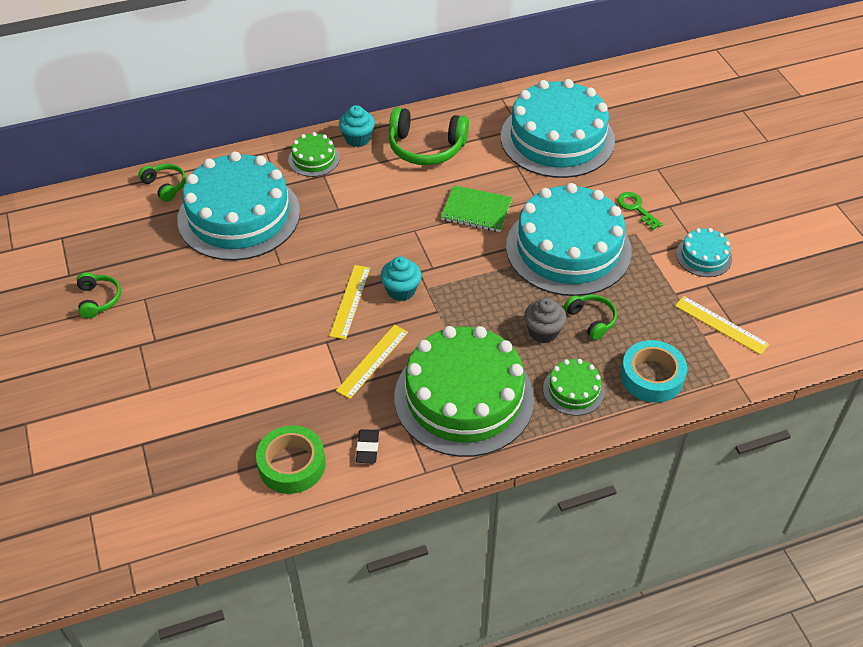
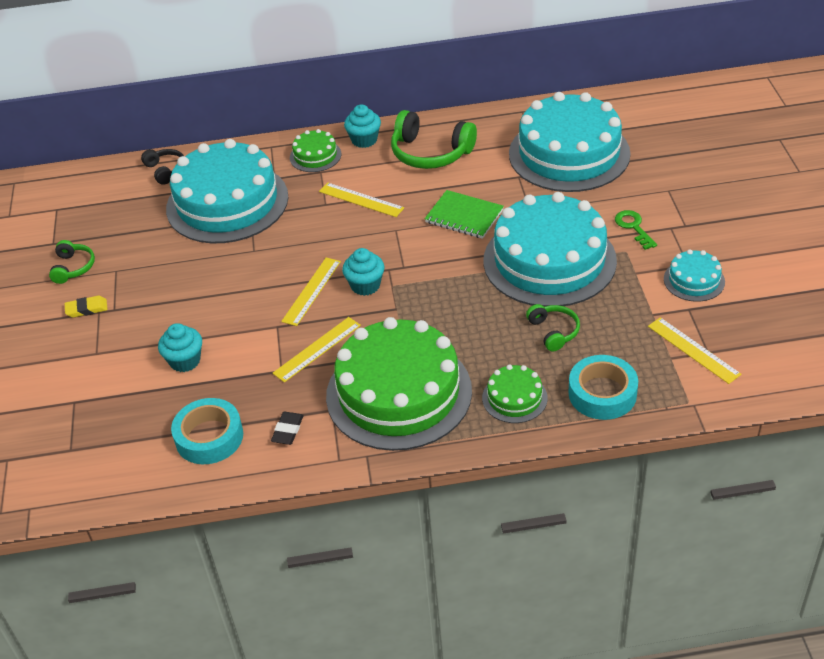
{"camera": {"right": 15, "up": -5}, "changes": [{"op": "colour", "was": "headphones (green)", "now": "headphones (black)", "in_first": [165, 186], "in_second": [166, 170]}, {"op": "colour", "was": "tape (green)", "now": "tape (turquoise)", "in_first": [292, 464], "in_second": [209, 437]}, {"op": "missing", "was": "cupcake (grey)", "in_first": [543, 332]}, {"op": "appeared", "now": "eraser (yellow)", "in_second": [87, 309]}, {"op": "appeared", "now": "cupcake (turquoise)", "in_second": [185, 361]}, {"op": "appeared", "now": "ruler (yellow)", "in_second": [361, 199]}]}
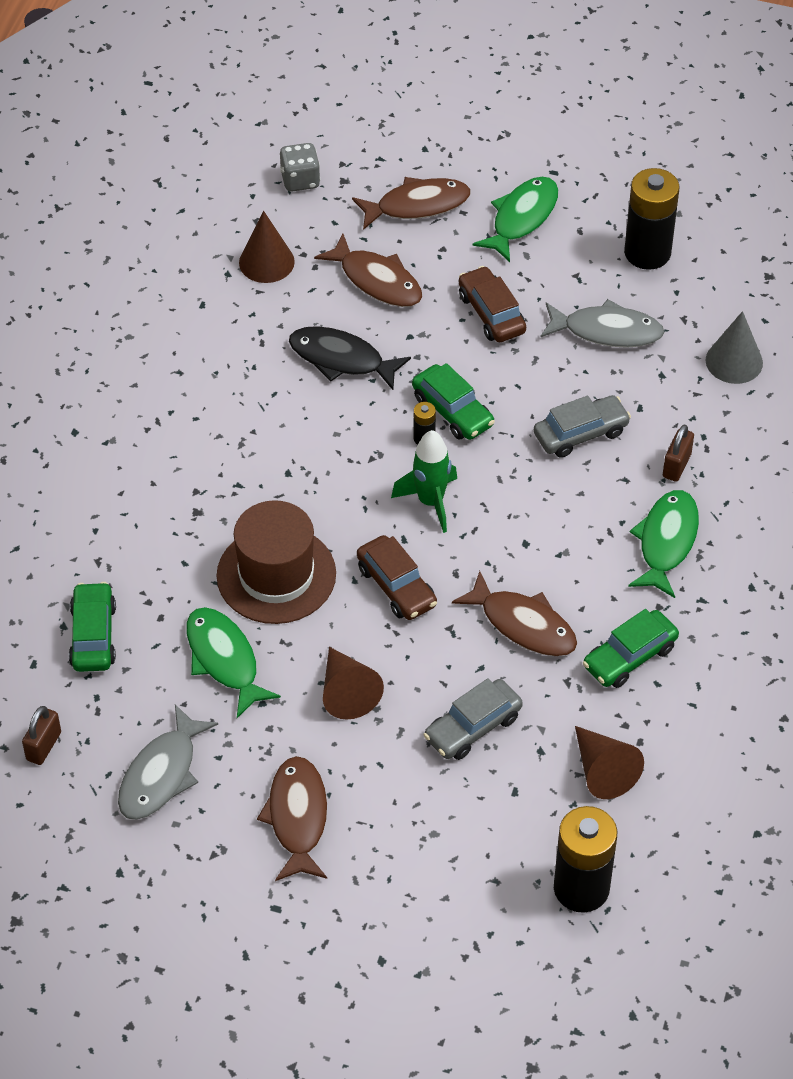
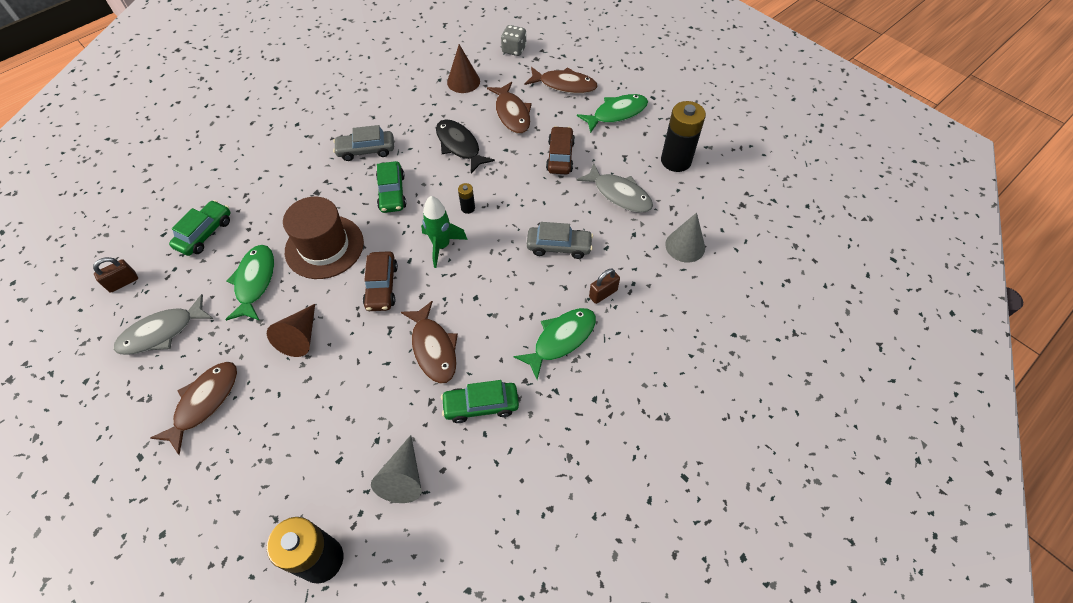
{"camera": {"right": 30, "up": 5}, "changes": [{"op": "relocated", "was": "car (green)", "in_first": [452, 411], "in_second": [392, 193]}, {"op": "relocated", "was": "car (grey)", "in_first": [473, 727], "in_second": [366, 150]}, {"op": "colour", "was": "cone (brown)", "now": "cone (grey)", "in_first": [602, 770], "in_second": [403, 477]}]}
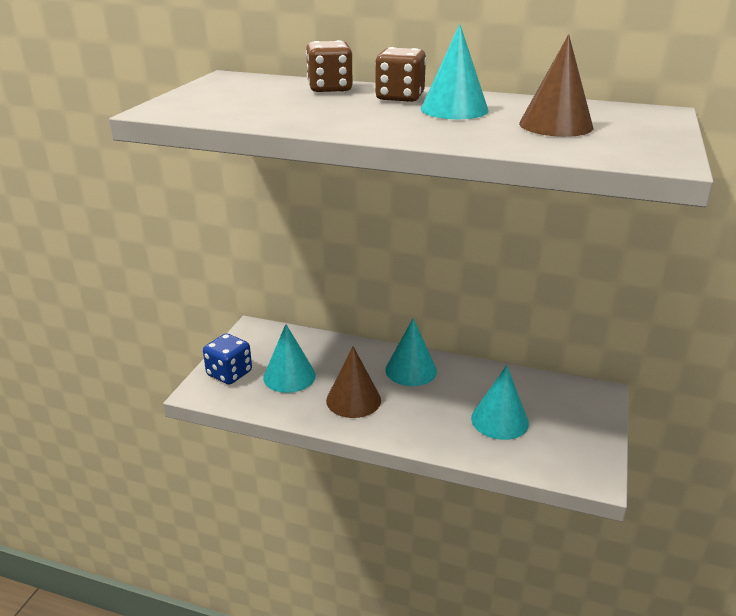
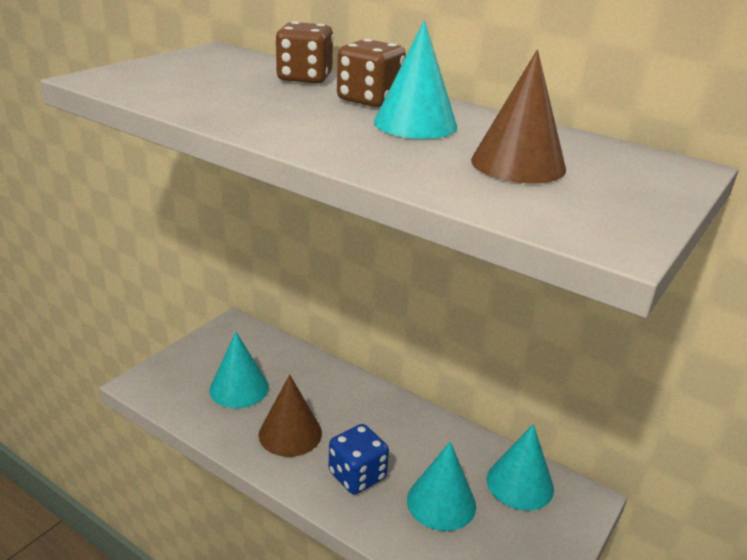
{"camera": {"right": 15, "up": 0}, "changes": [{"op": "relocated", "was": "dice (blue)", "in_first": [229, 373], "in_second": [357, 475]}, {"op": "relocated", "was": "cone (turquoise)", "in_first": [411, 370], "in_second": [520, 483]}]}
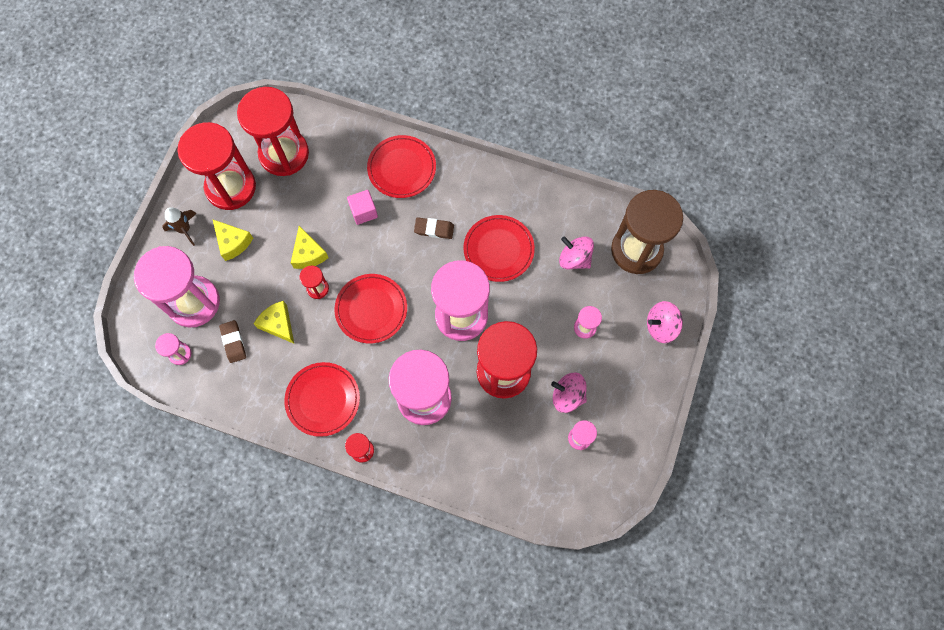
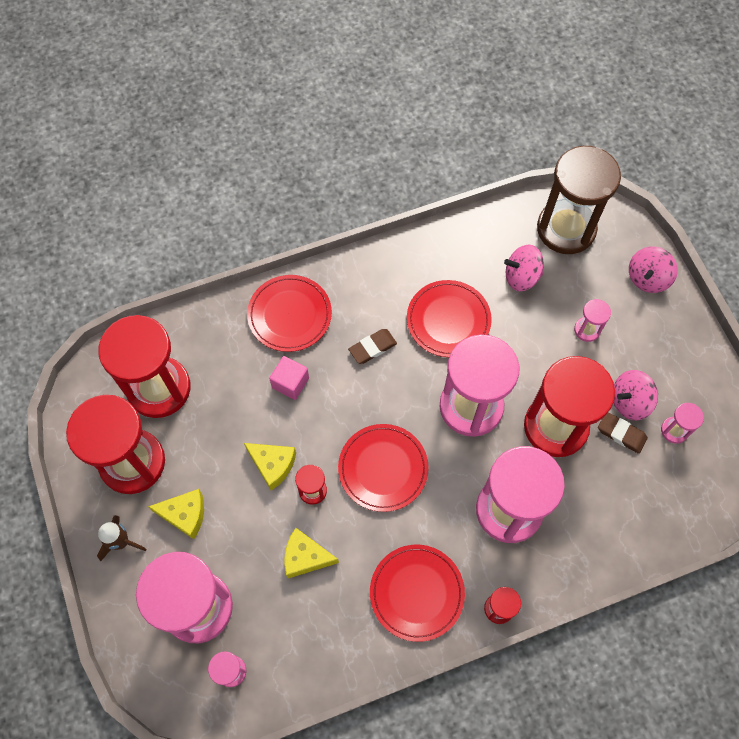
{"camera": {"right": -40, "up": -5}, "changes": [{"op": "relocated", "was": "eraser (brown)", "in_first": [233, 342], "in_second": [621, 434]}]}
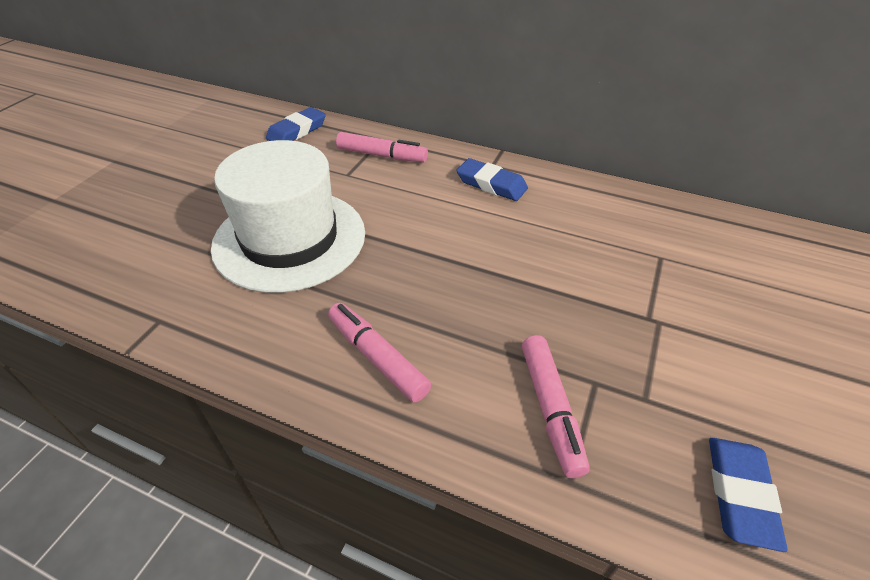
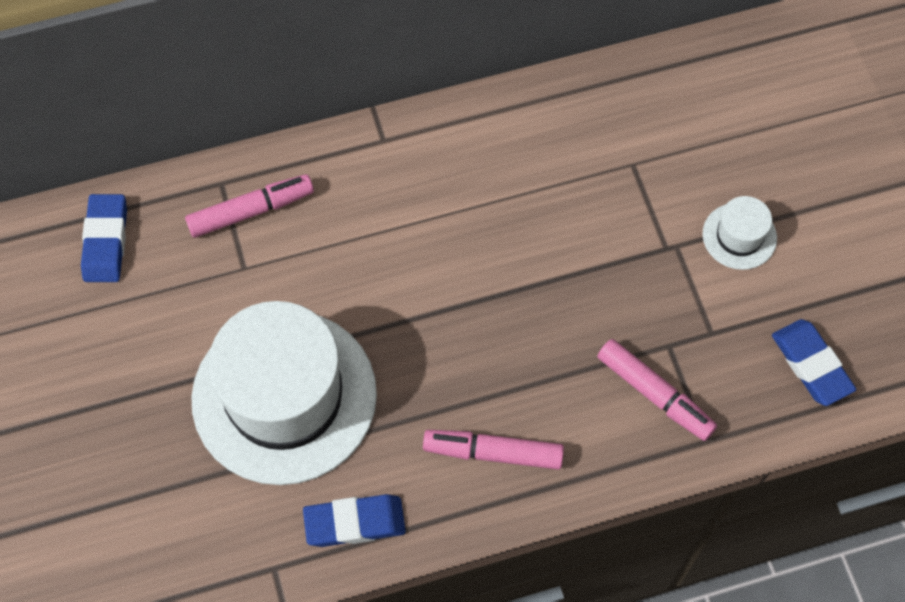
{"camera": {"right": -40, "up": 20}, "changes": [{"op": "relocated", "was": "eraser (blue)", "in_first": [491, 184], "in_second": [354, 523]}, {"op": "appeared", "now": "hat (white)", "in_second": [739, 236]}]}
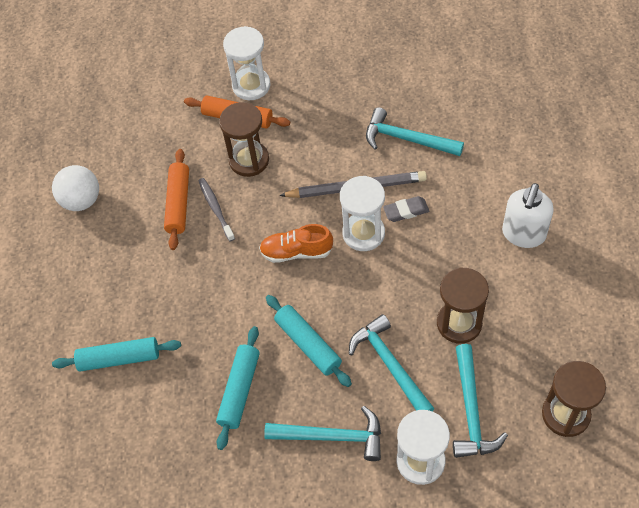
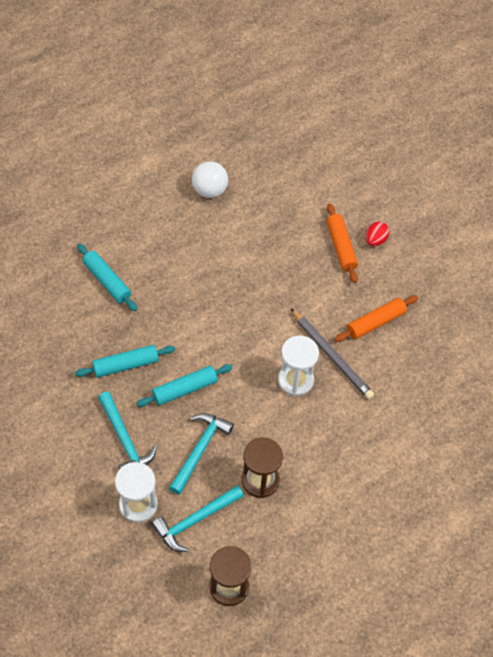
{"camera": {"right": 50, "up": 0}, "changes": [{"op": "relocated", "was": "rolling pin (orange)", "in_first": [178, 203], "in_second": [375, 322]}, {"op": "missing", "was": "toothbrush (grey)", "in_first": [216, 209]}, {"op": "missing", "was": "hourglass (brown)", "in_first": [249, 160]}, {"op": "exchanged", "was": "hourglass (white)", "now": "egg (red)", "in_first": [251, 85], "in_second": [375, 240]}, {"op": "missing", "was": "shoe (orange)", "in_first": [296, 252]}, {"op": "spun", "was": "rolling pin (turquoise)", "in_first": [308, 344], "in_second": [185, 389], "clockwise": 45}, {"op": "missing", "was": "hammer (turquoise)", "in_first": [407, 139]}, {"op": "missing", "was": "eraser (grey)", "in_first": [406, 211]}, {"op": "missing", "was": "soap dispenser (white)", "in_first": [523, 234]}]}
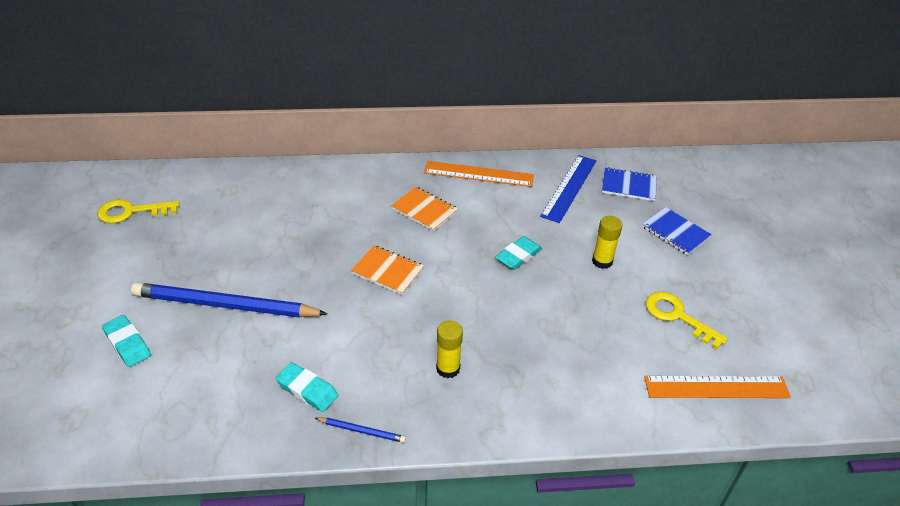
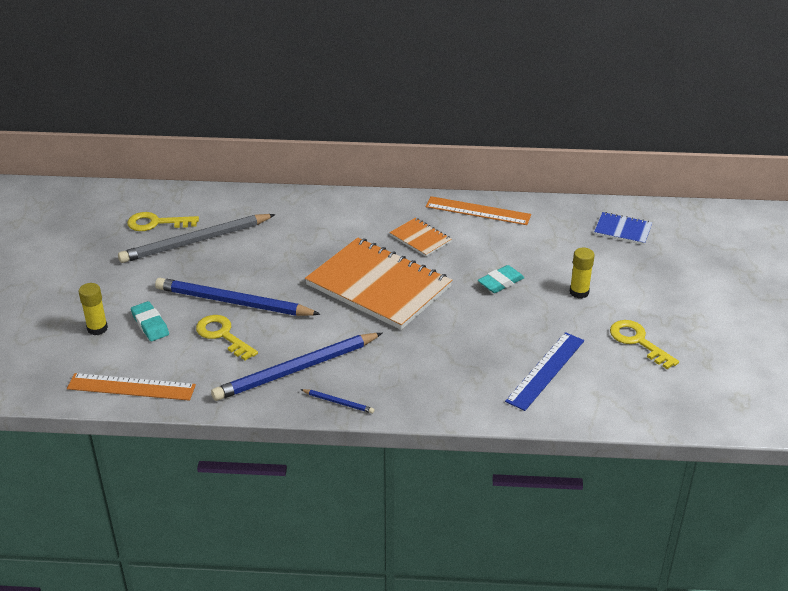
{"camera": {"right": 10, "up": -5}, "changes": [{"op": "exchanged", "was": "eraser (turquoise)", "now": "pencil (blue)", "in_first": [307, 390], "in_second": [296, 370]}, {"op": "size", "was": "notebook (orange)", "in_first": [387, 271], "in_second": [378, 286], "ratio": 2.2}, {"op": "relocated", "was": "glue stick (yellow)", "in_first": [448, 368], "in_second": [97, 328]}, {"op": "relocated", "was": "ruler (blue)", "in_first": [569, 188], "in_second": [546, 370]}, {"op": "missing", "was": "notebook (blue)", "in_first": [675, 232]}, {"op": "relocated", "was": "ruler (orange)", "in_first": [716, 387], "in_second": [131, 387]}, {"op": "appeared", "now": "pencil (grey)", "in_second": [196, 241]}, {"op": "appeared", "now": "key (yellow)", "in_second": [223, 335]}]}
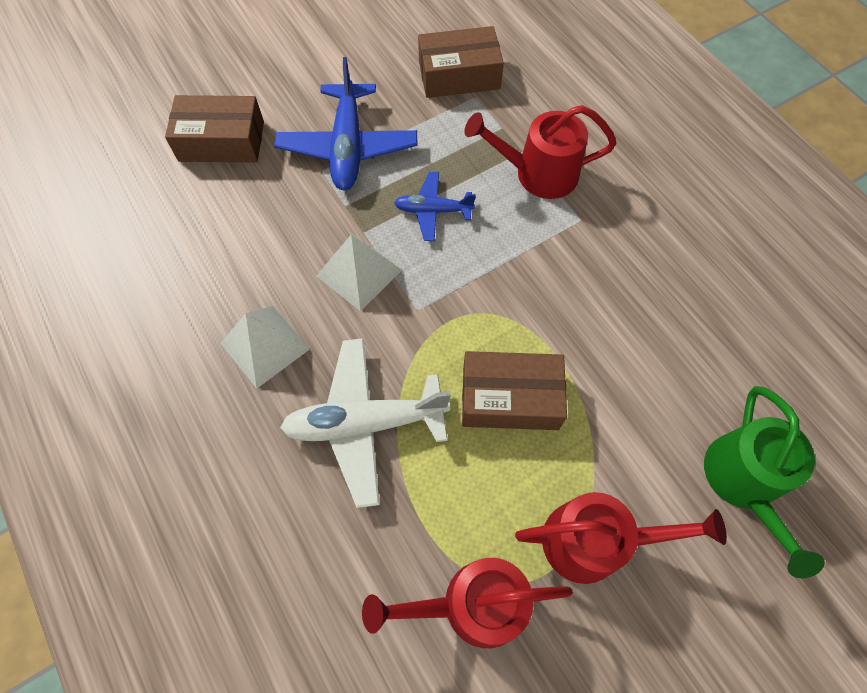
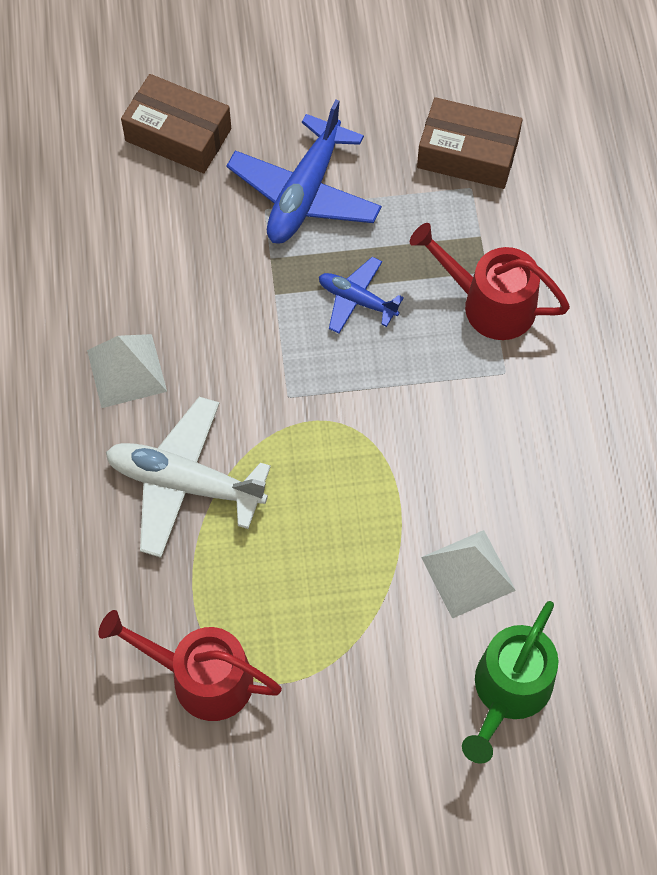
{"camera": {"right": 25, "up": 0}, "changes": [{"op": "relocated", "was": "pyramid (white)", "in_first": [359, 273], "in_second": [468, 573]}, {"op": "missing", "was": "box (brown)", "in_first": [510, 398]}, {"op": "missing", "was": "watering can (red)", "in_first": [594, 541]}]}
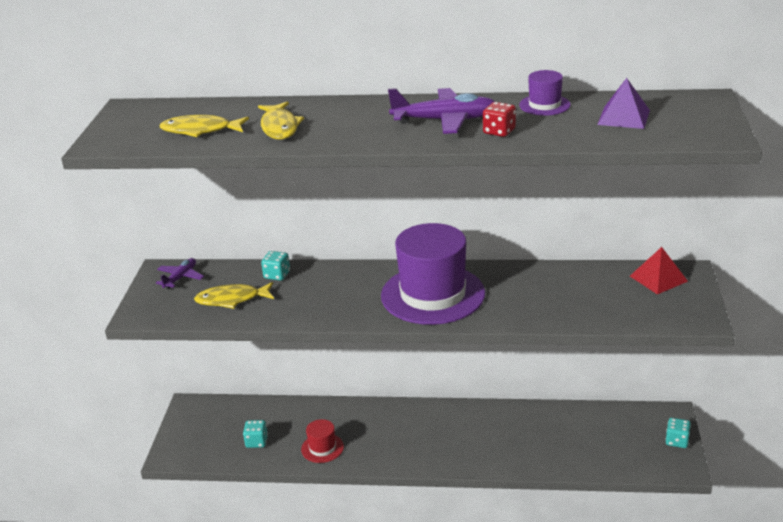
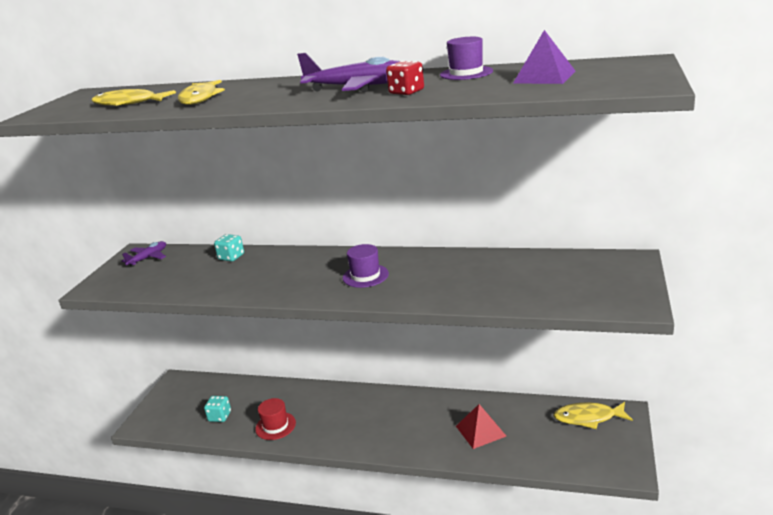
{"camera": {"right": 10, "up": -5}, "changes": [{"op": "relocated", "was": "fish (yellow)", "in_first": [232, 299], "in_second": [588, 418]}, {"op": "size", "was": "hat (purple)", "in_first": [432, 294], "in_second": [365, 276], "ratio": 0.45}, {"op": "relocated", "was": "pyramid (red)", "in_first": [658, 278], "in_second": [480, 431]}, {"op": "missing", "was": "dice (turquoise)", "in_first": [677, 441]}]}
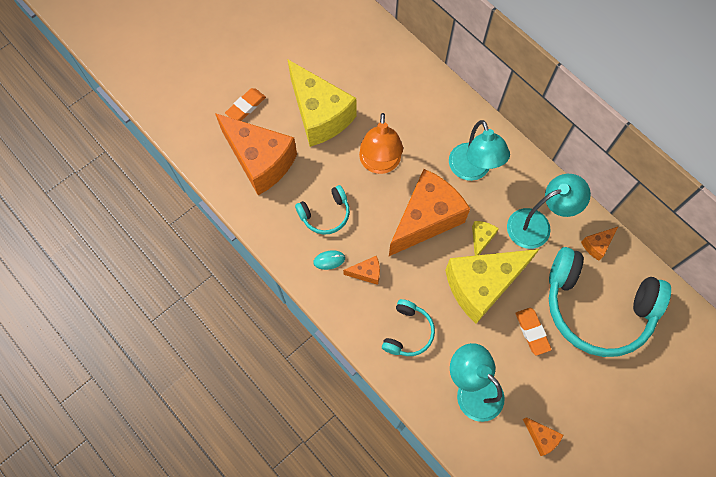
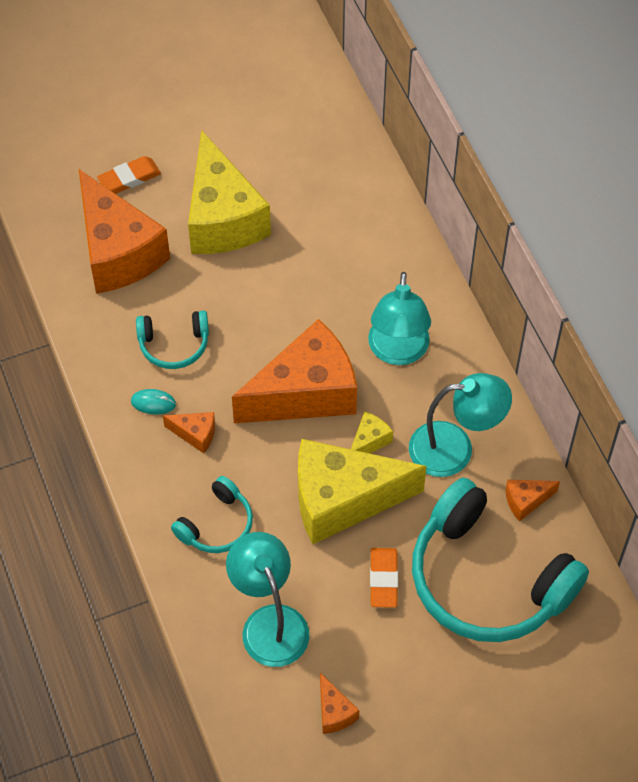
{"camera": {"right": 20, "up": -10}, "changes": [{"op": "missing", "was": "lamp (orange)", "in_first": [379, 164]}]}
